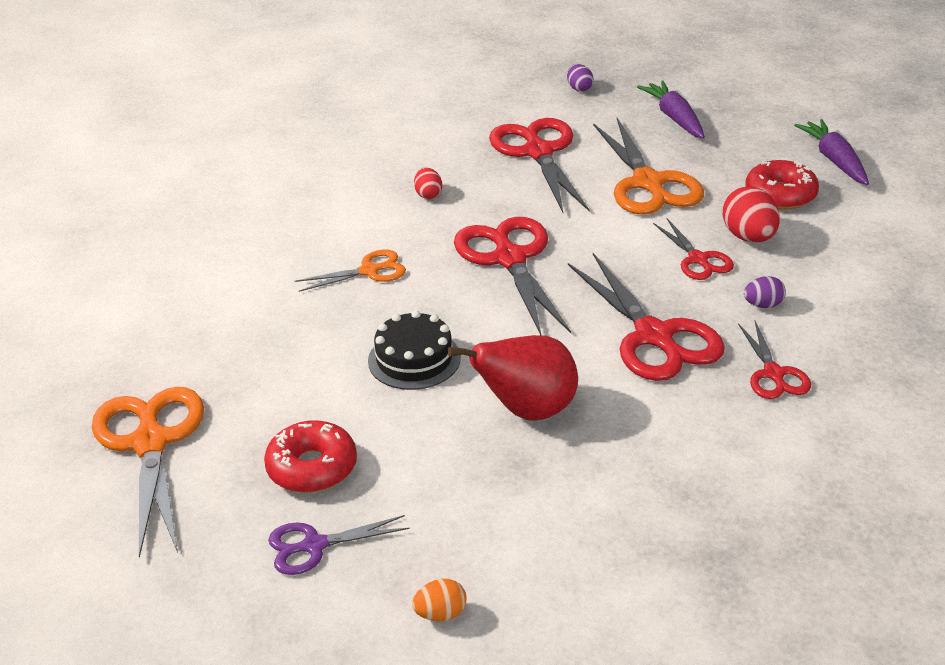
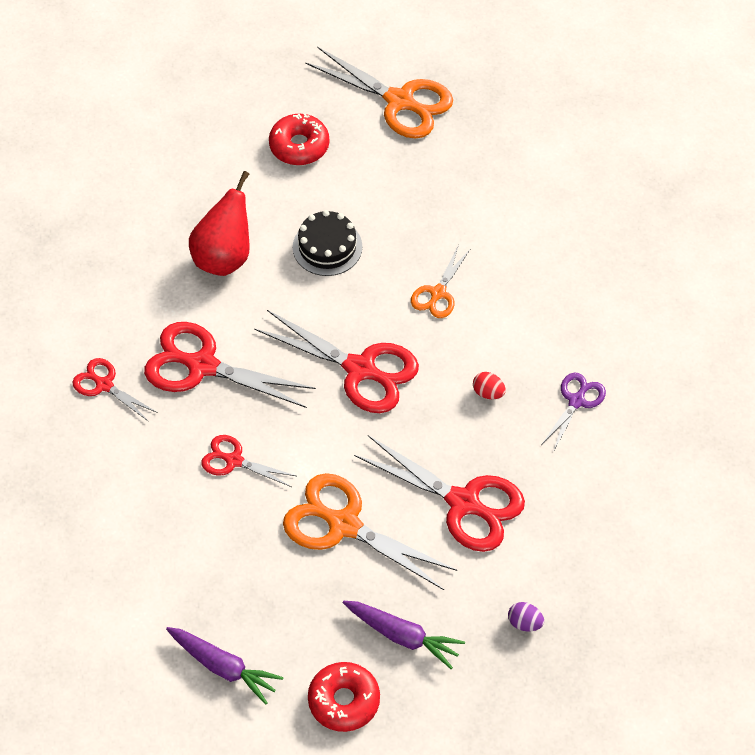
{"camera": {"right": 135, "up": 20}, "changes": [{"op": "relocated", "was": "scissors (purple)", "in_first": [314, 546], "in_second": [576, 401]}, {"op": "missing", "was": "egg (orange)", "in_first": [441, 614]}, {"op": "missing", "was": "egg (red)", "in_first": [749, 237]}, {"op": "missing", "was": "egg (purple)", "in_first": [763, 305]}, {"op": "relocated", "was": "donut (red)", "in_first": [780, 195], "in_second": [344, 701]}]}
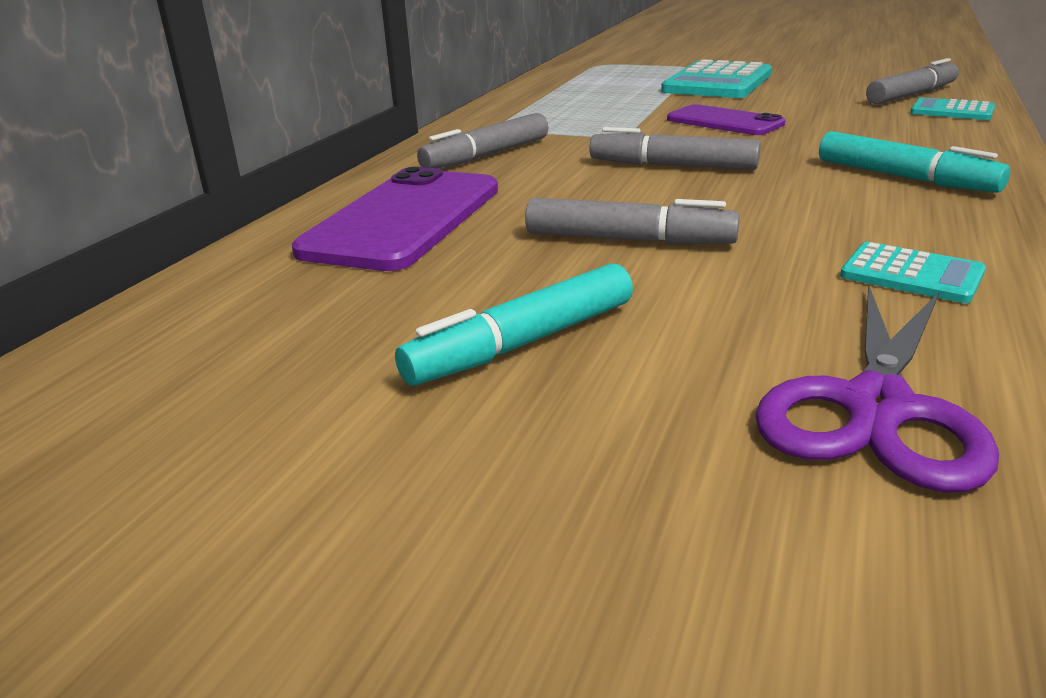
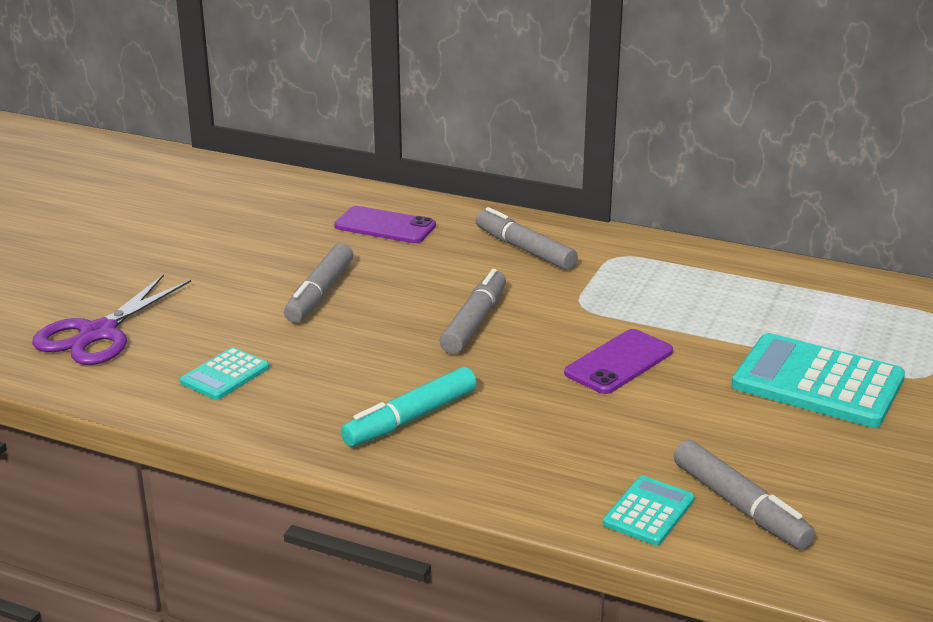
{"camera": {"right": 90, "up": 0}, "changes": [{"op": "size", "was": "phone (purple)", "in_first": [404, 219], "in_second": [385, 226], "ratio": 0.62}, {"op": "missing", "was": "marker (turquoise)", "in_first": [522, 343]}, {"op": "spun", "was": "scissors (purple)", "in_first": [877, 408], "in_second": [98, 333], "clockwise": -90}]}
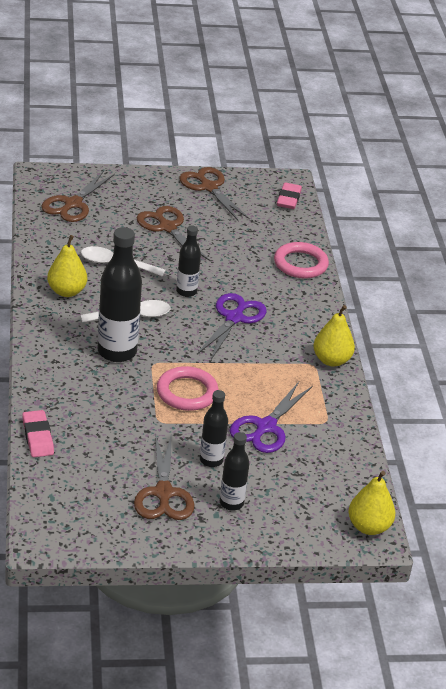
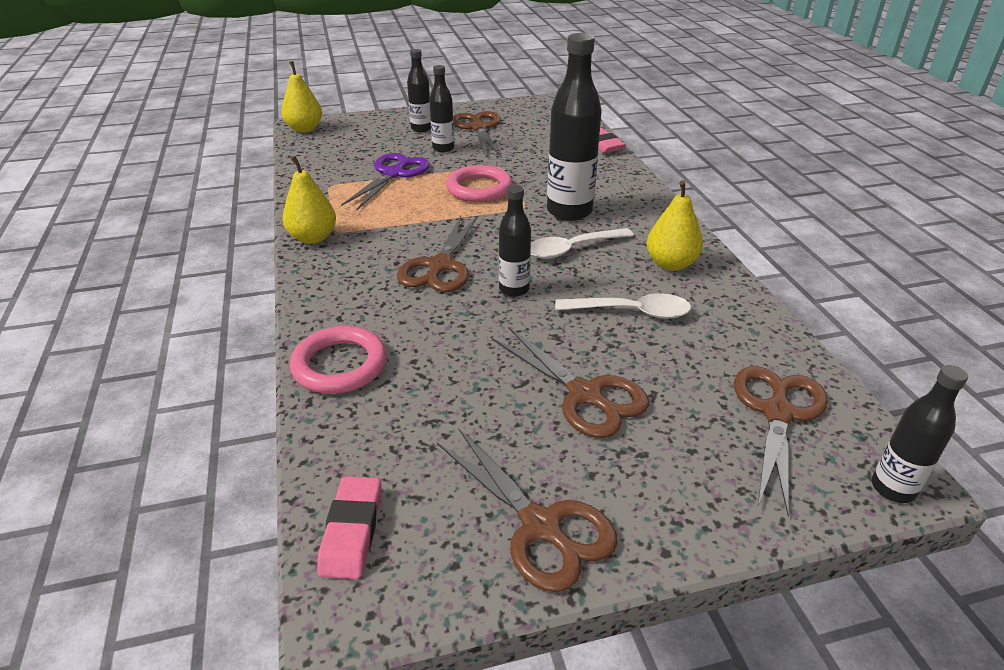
{"camera": {"right": 175, "up": 0}, "changes": [{"op": "colour", "was": "scissors (purple)", "now": "scissors (brown)", "in_first": [234, 318], "in_second": [440, 266]}, {"op": "appeared", "now": "bottle (black)", "in_second": [893, 488]}]}
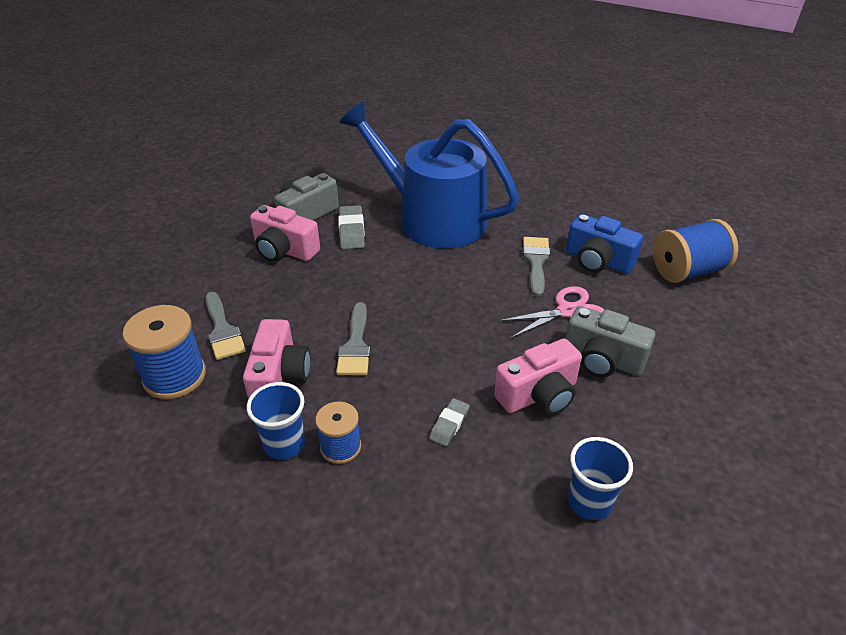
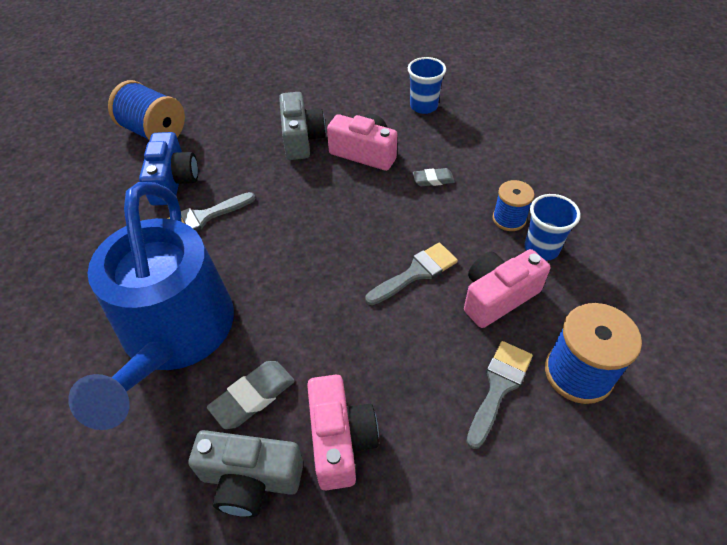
{"camera": {"right": -125, "up": 10}, "changes": [{"op": "missing", "was": "scissors (pink)", "in_first": [567, 311]}]}
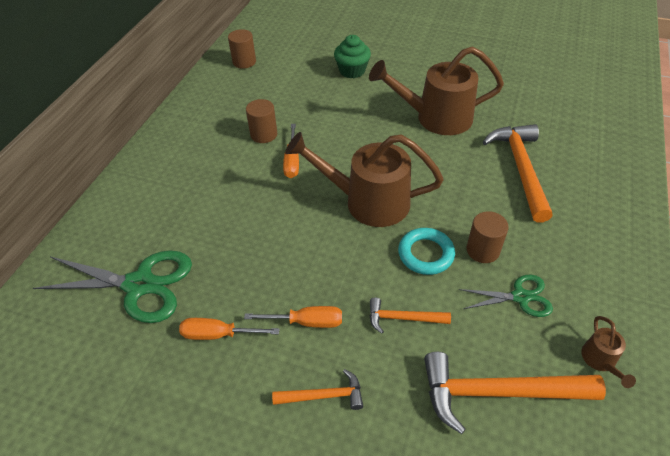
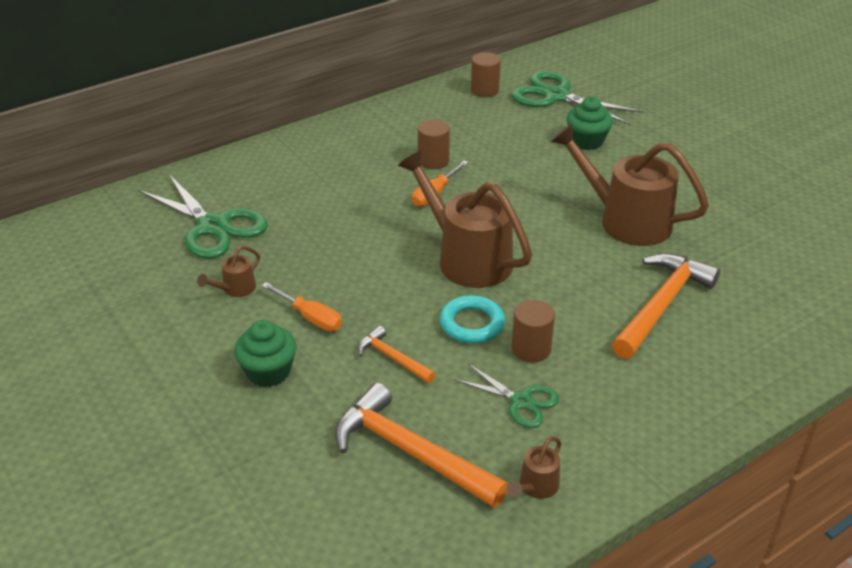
{"camera": {"right": 35, "up": -10}, "changes": [{"op": "exchanged", "was": "screwdriver (orange)", "now": "watering can (brown)", "in_first": [218, 334], "in_second": [235, 289]}, {"op": "exchanged", "was": "hammer (orange)", "now": "cupcake (green)", "in_first": [324, 396], "in_second": [268, 372]}, {"op": "appeared", "now": "scissors (green)", "in_second": [556, 96]}]}
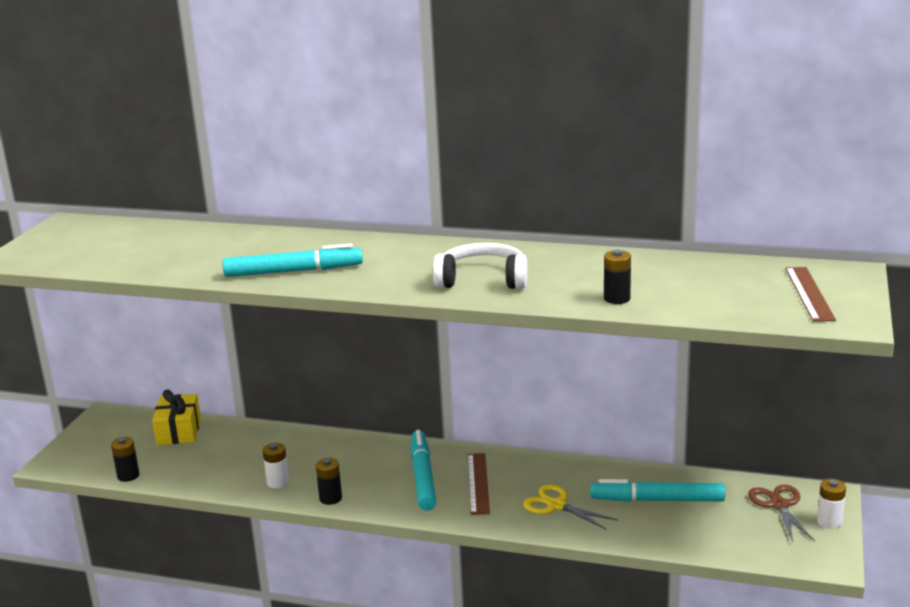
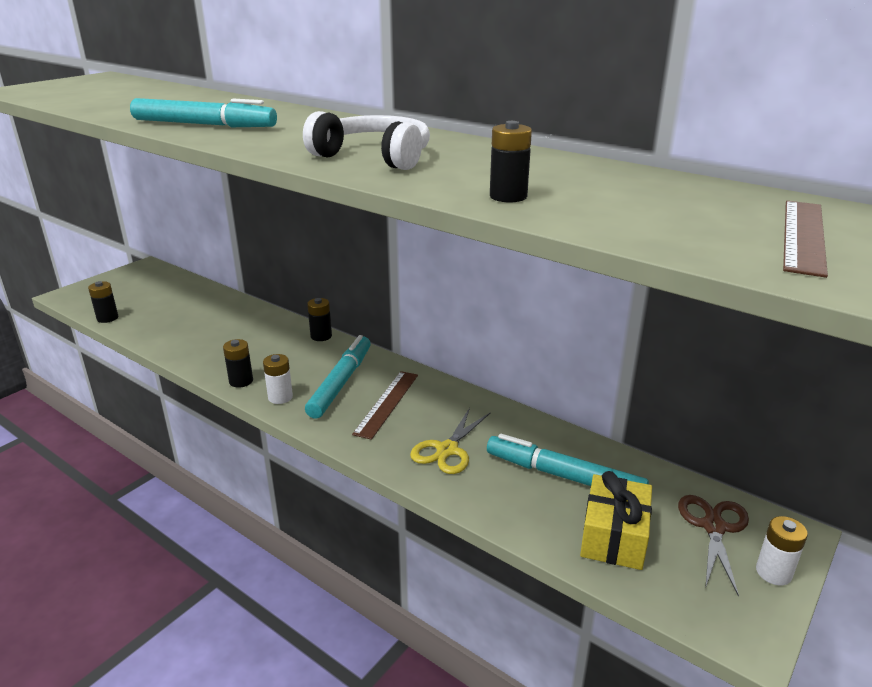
{"camera": {"right": 20, "up": 5}, "changes": [{"op": "relocated", "was": "gift (yellow)", "in_first": [179, 431], "in_second": [614, 536]}, {"op": "relocated", "was": "battery (white)", "in_first": [278, 482], "in_second": [280, 397]}, {"op": "spun", "was": "scissors (yellow)", "in_first": [556, 505], "in_second": [447, 450], "clockwise": -120}, {"op": "appeared", "now": "battery (black)", "in_second": [321, 336]}]}
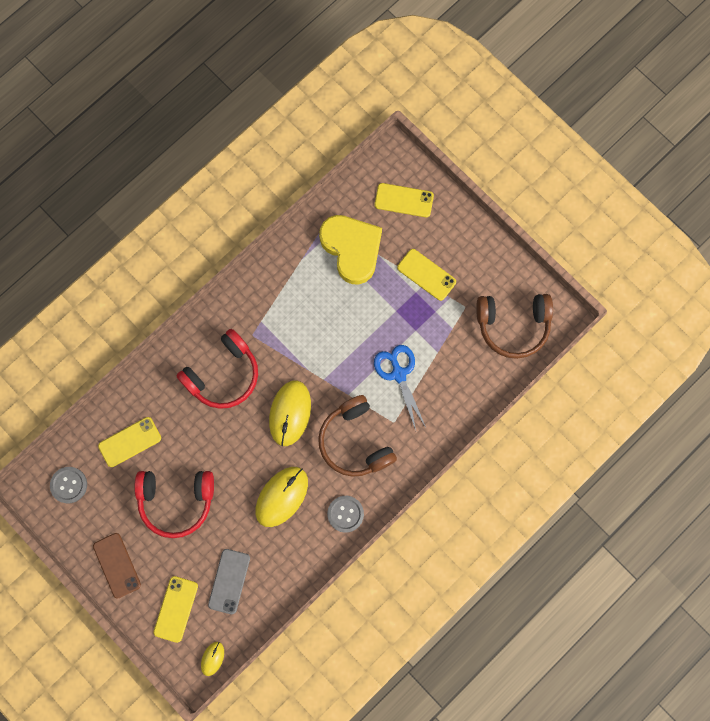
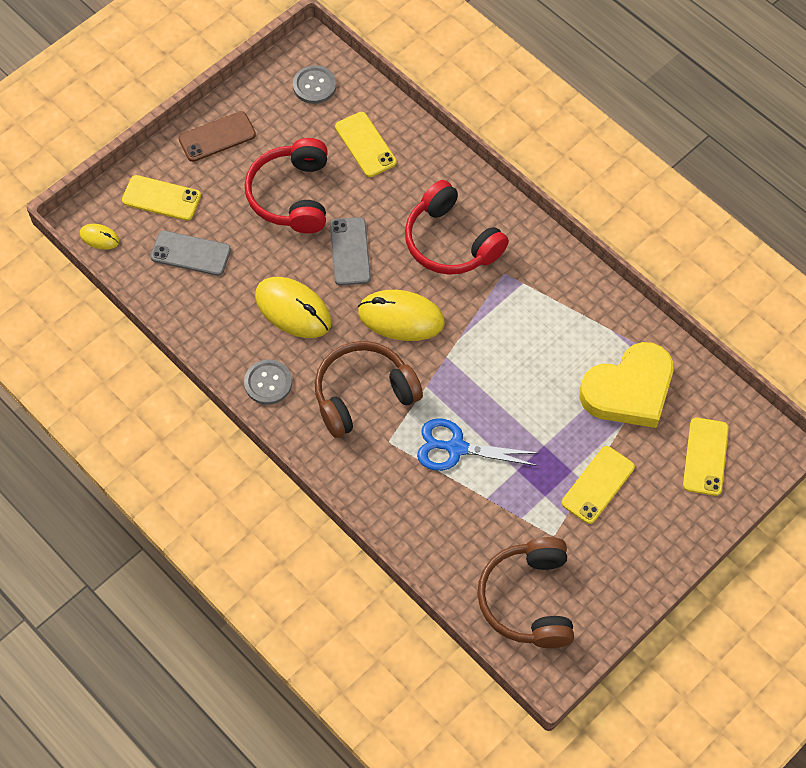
{"camera": {"right": 90, "up": -15}, "changes": [{"op": "spun", "was": "scissors (blue)", "in_first": [398, 373], "in_second": [455, 448], "clockwise": -150}, {"op": "appeared", "now": "phone (grey)", "in_second": [350, 251]}]}
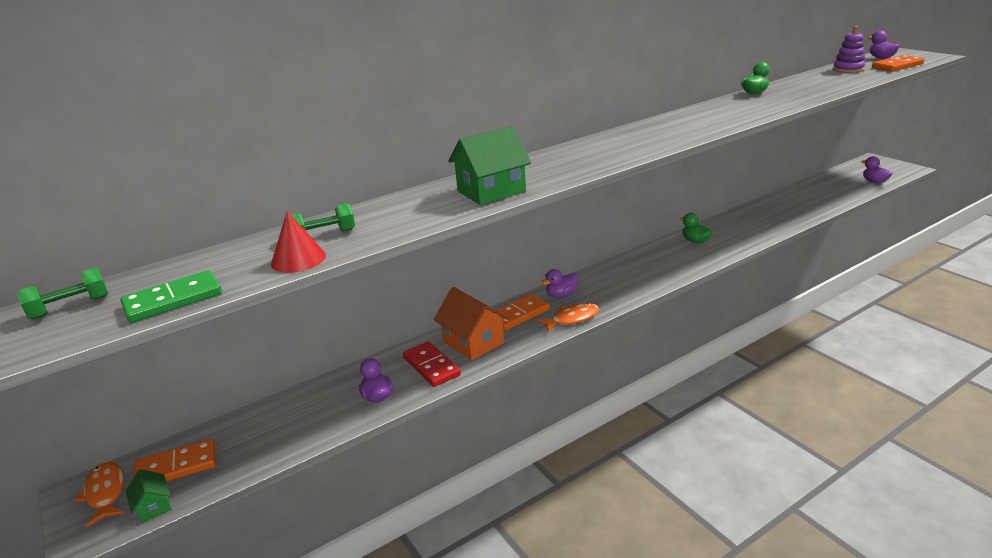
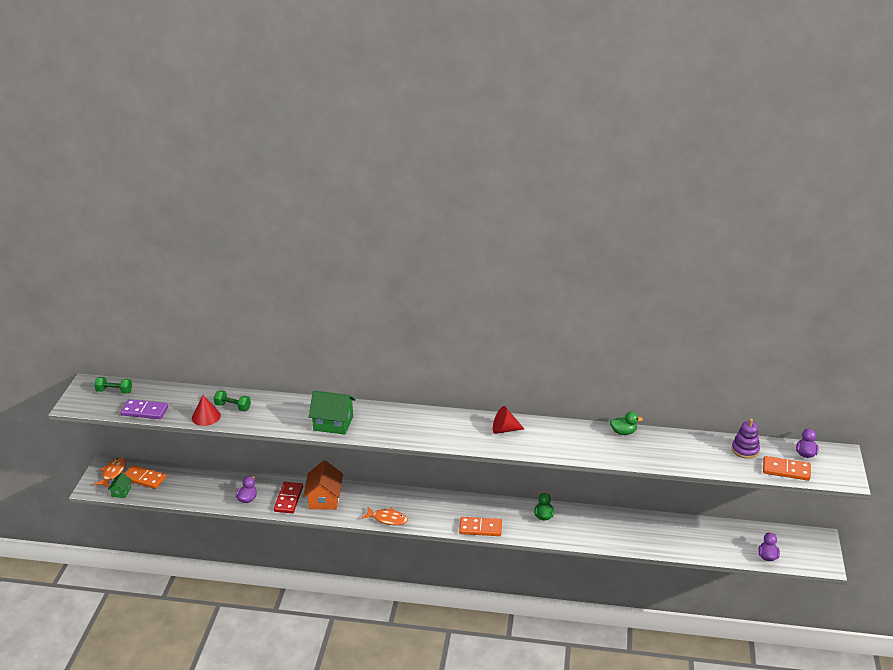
{"camera": {"right": 40, "up": 5}, "changes": [{"op": "colour", "was": "domino (green)", "now": "domino (purple)", "in_first": [173, 300], "in_second": [144, 411]}, {"op": "relocated", "was": "domino (orange)", "in_first": [519, 315], "in_second": [480, 528]}, {"op": "missing", "was": "duck (purple)", "in_first": [561, 295]}, {"op": "appeared", "now": "cone (red)", "in_second": [504, 429]}]}
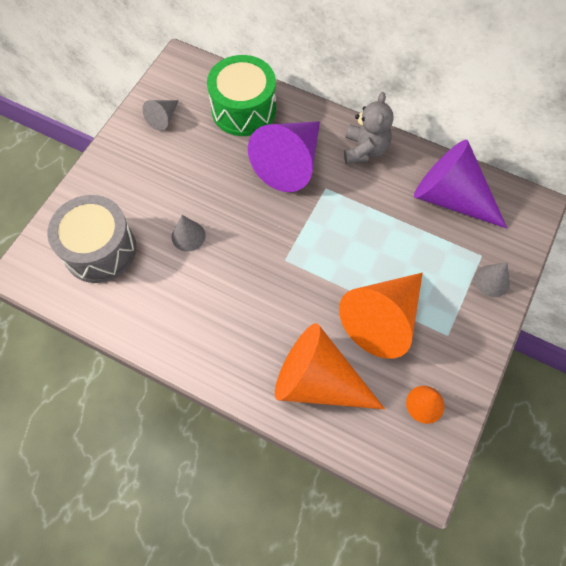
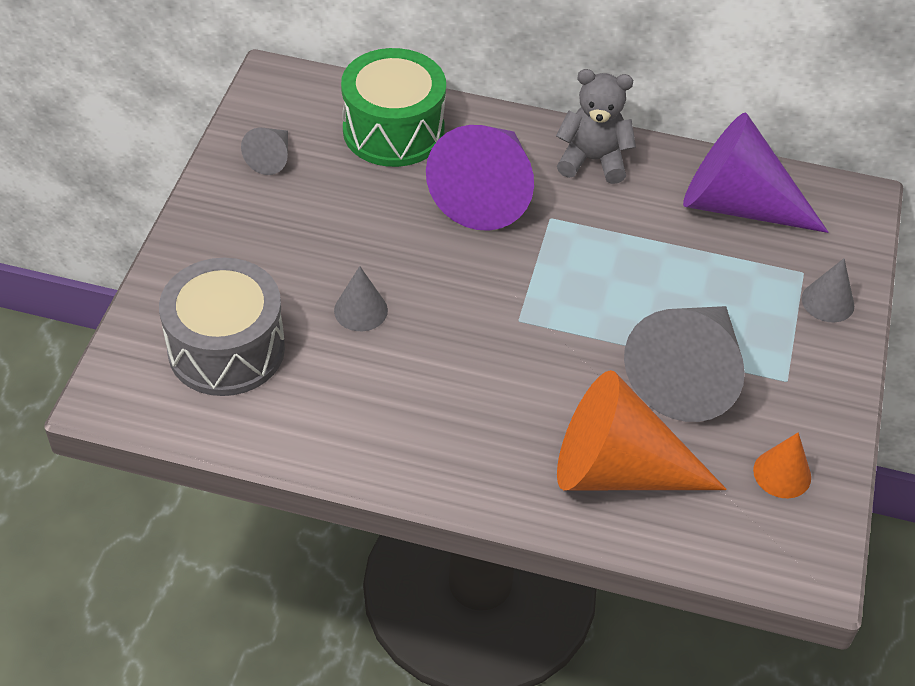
{"camera": {"right": -15, "up": -15}, "changes": [{"op": "colour", "was": "cone (orange)", "now": "cone (grey)", "in_first": [383, 319], "in_second": [688, 375]}, {"op": "spun", "was": "teddy bear (grey)", "in_first": [365, 150], "in_second": [593, 160], "clockwise": -75}]}
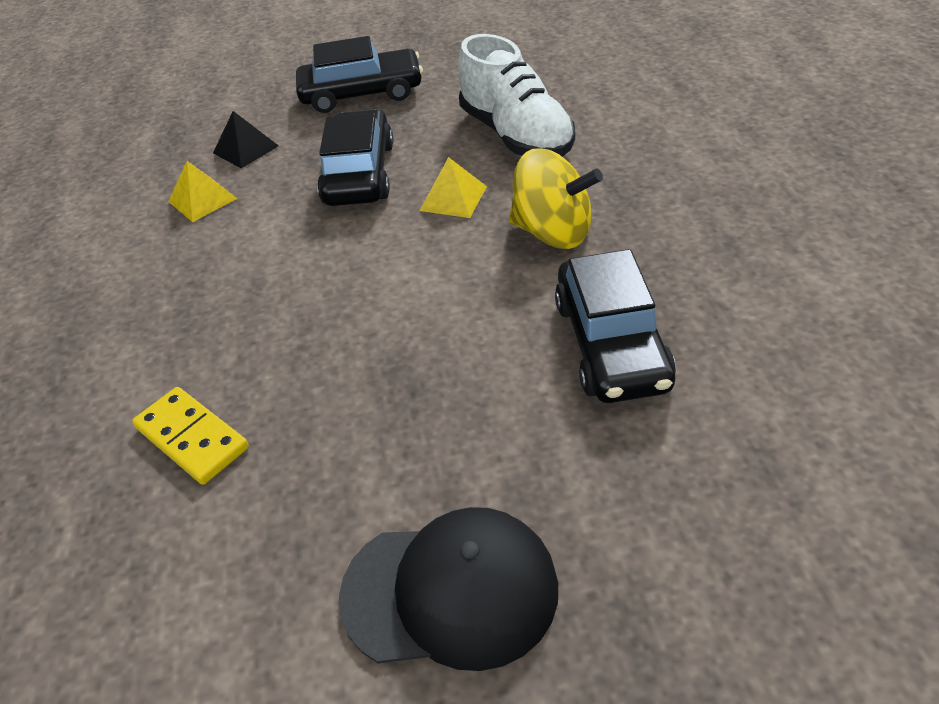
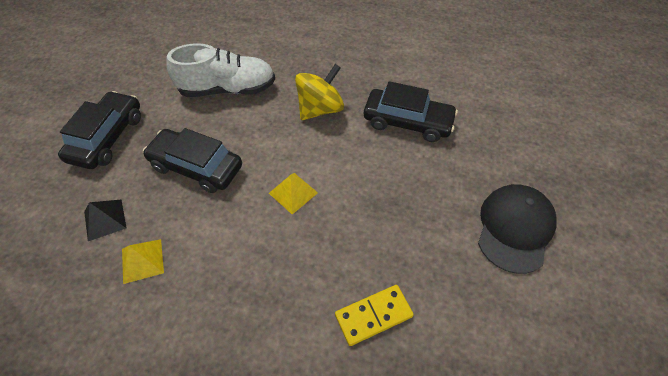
{"camera": {"right": -70, "up": 10}, "changes": [{"op": "relocated", "was": "pyramid (yellow)", "in_first": [453, 198], "in_second": [293, 193]}]}
